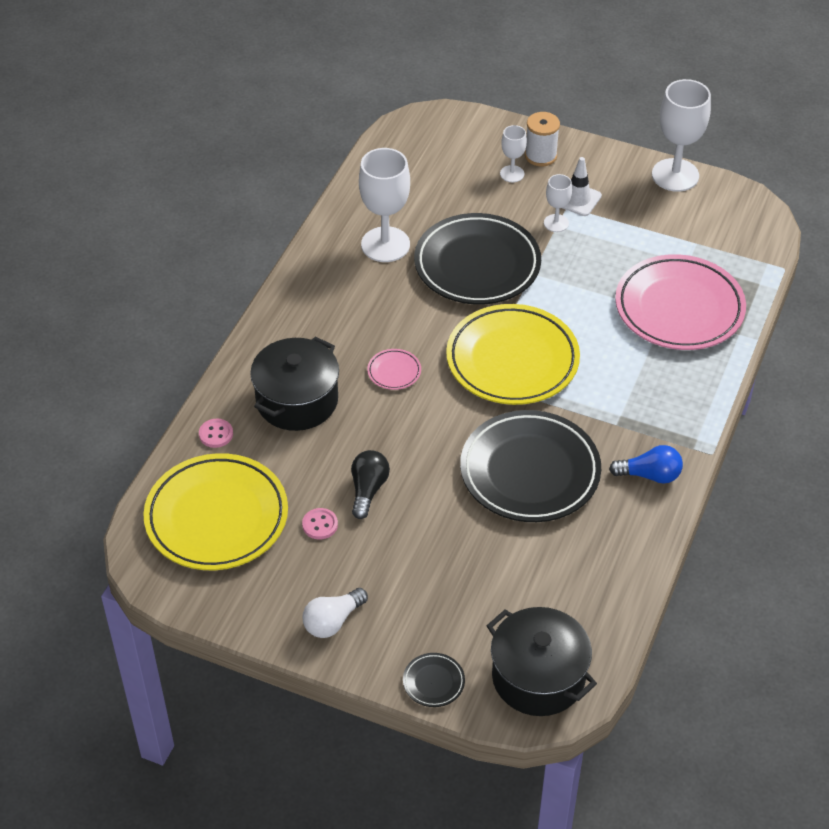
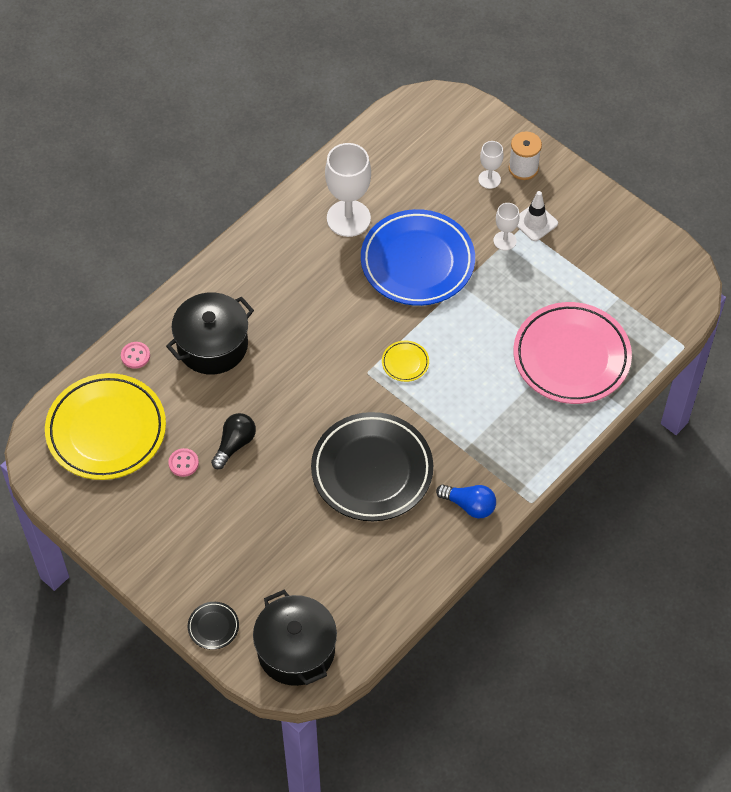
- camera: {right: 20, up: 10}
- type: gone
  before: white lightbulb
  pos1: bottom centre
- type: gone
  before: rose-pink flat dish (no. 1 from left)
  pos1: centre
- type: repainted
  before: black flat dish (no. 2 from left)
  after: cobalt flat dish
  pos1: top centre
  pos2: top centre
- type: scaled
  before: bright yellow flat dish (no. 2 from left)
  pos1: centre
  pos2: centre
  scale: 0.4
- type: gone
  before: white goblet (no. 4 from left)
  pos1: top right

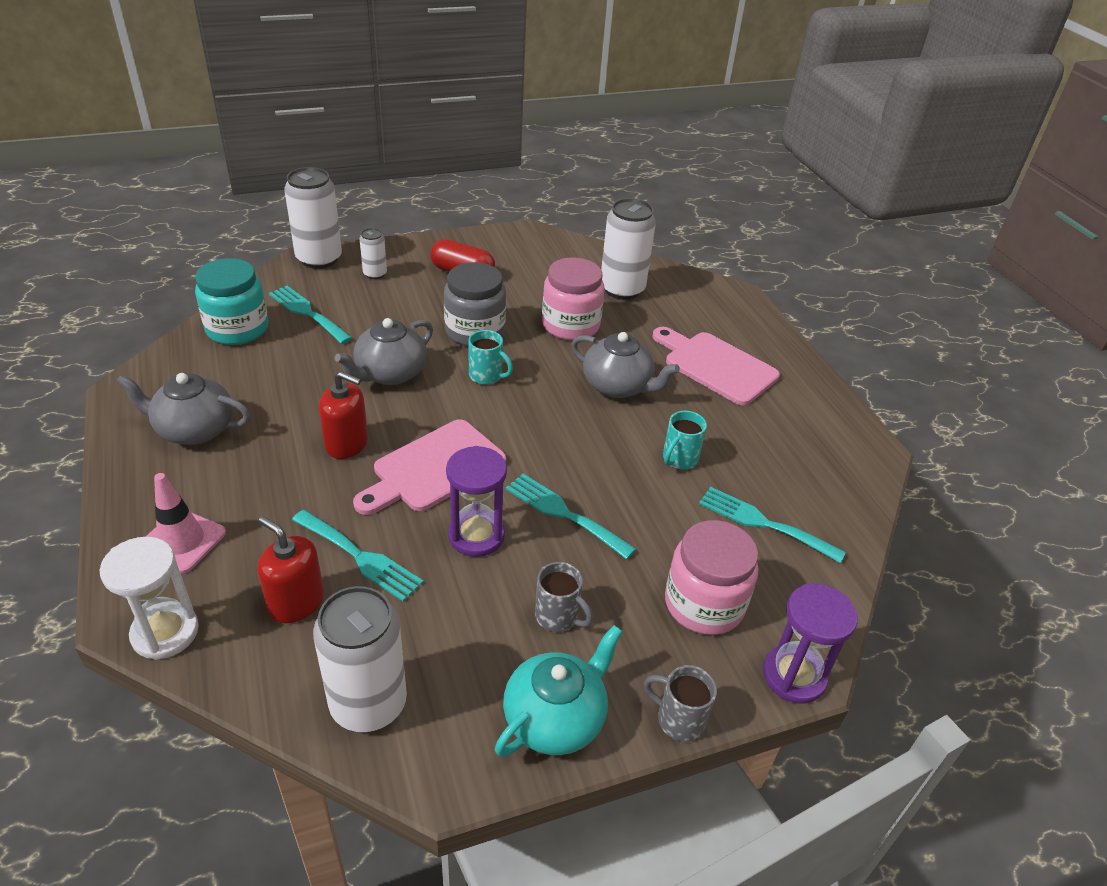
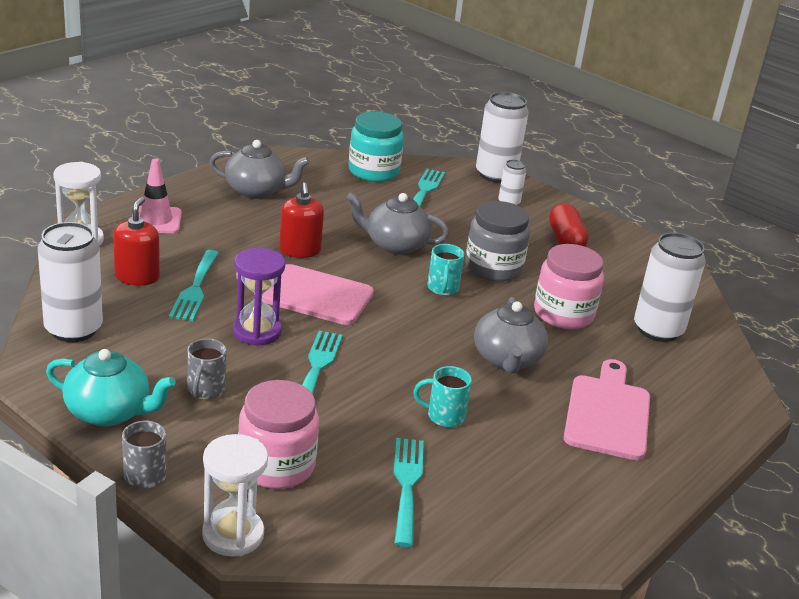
- camera: {right: 60, up: -10}
- type: rotated
  before: gray tea pot (no. 1 from left)
  pos1: middle left
  pos2: top left
  turn: 120
- type: repainted
  before: violet sand timer (no. 2 from left)
  after: white sand timer (no. 2 from left)
  pos1: bottom right
  pos2: bottom left

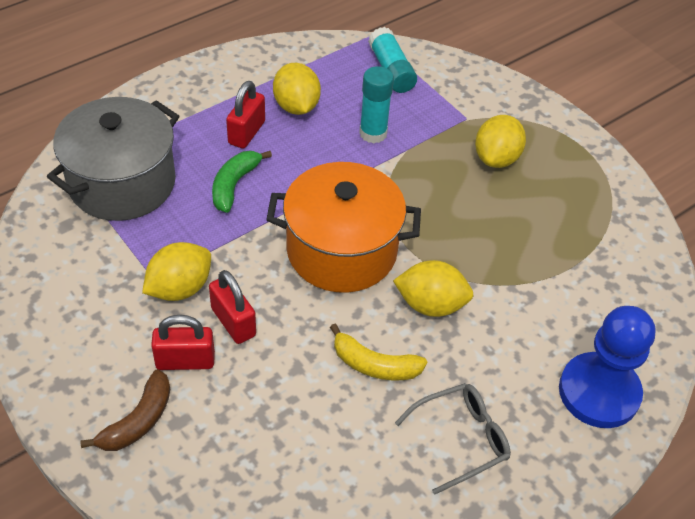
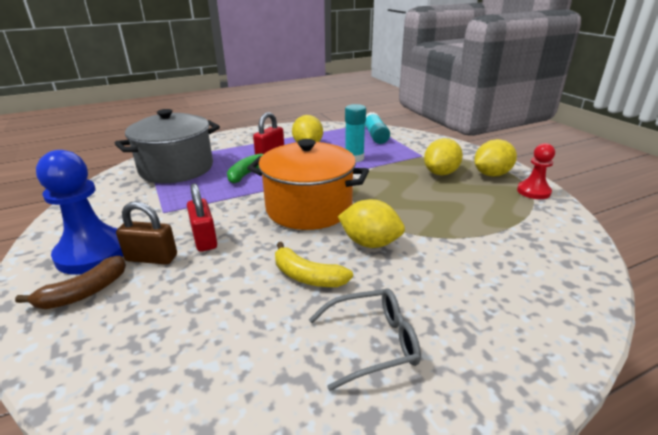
- camera: {right: 15, up: -20}
- type: shifted
  before: bright yellow lemon (no. 1 from left in the first image)
  after: bright yellow lemon (no. 4 from left)
  pos1: middle left
  pos2: middle right
- type: repainted
  before: crimson padlock (no. 1 from left)
  after: brown padlock
  pos1: middle left
  pos2: middle left
- type: shifted
  before: cobalt chess pawn
  pos1: bottom right
  pos2: middle left
- type: new
  after: crimson chess pawn
  pos2: middle right

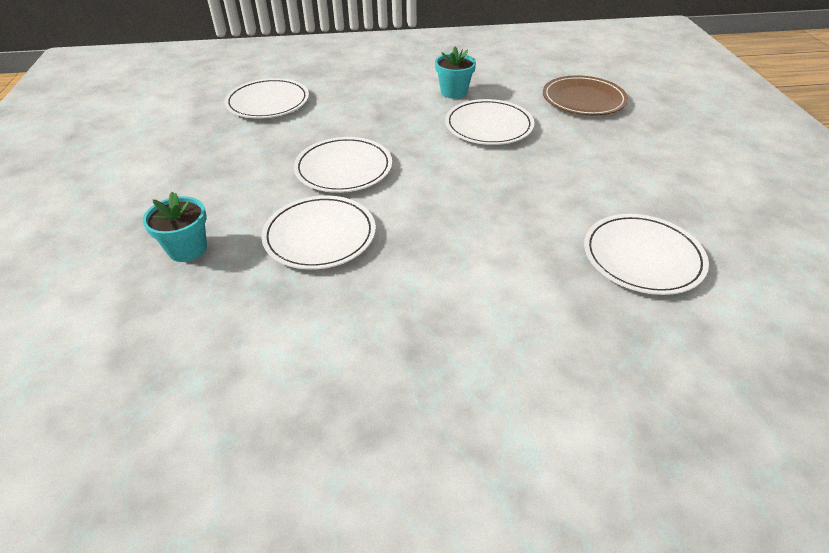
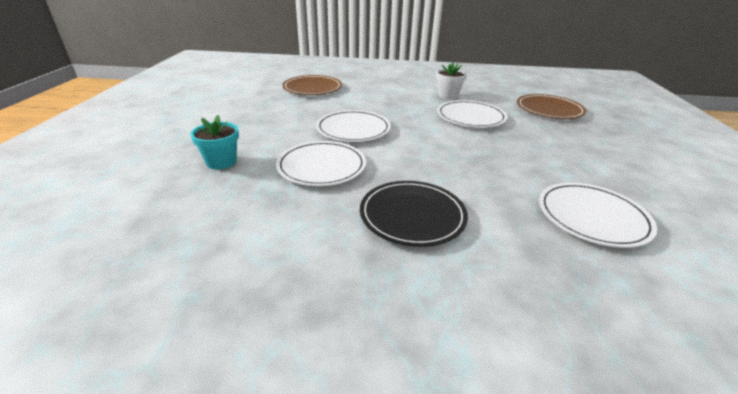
- camera: {right: 10, up: -10}
- type: repainted
  before: white flat dish (no. 1 from left)
  after: brown flat dish (no. 1 from left)
  pos1: top left
  pos2: top centre
- type: repainted
  before: teal flower pot (no. 2 from left)
  after: white flower pot
  pos1: top centre
  pos2: top centre
- type: new
  after: black flat dish
  pos2: centre

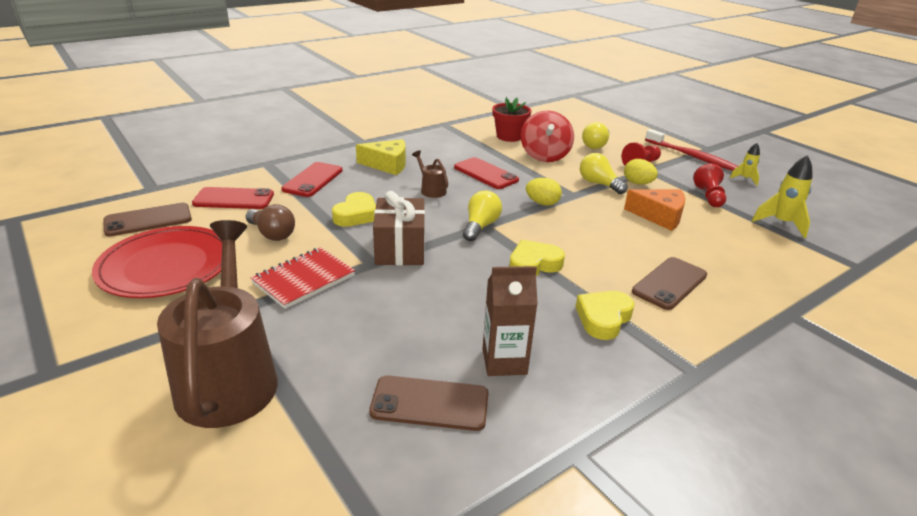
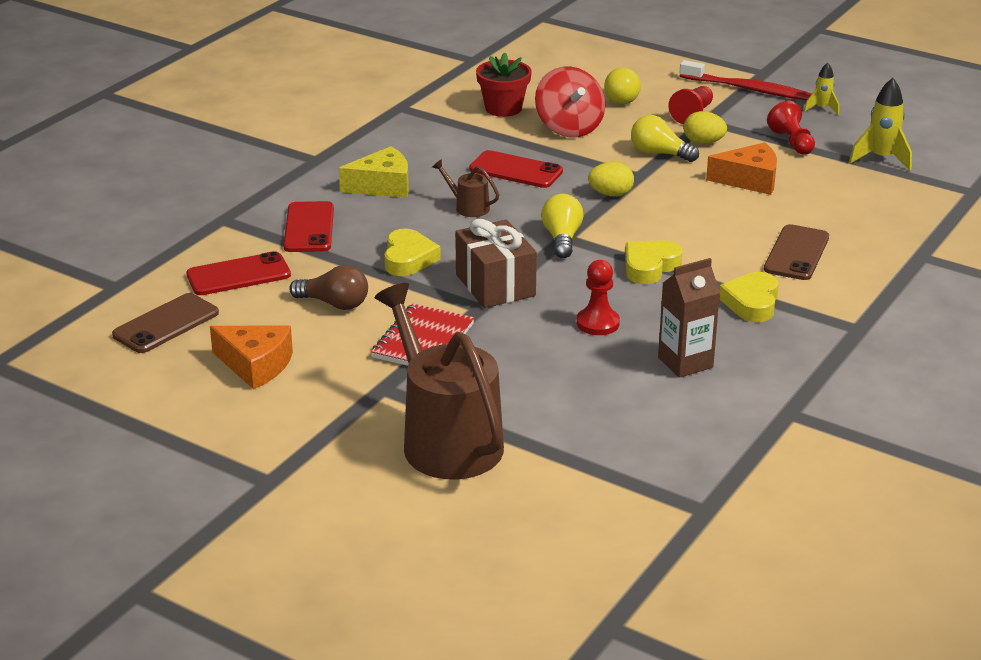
- camera: {right: -20, up: 0}
- type: swapped
  before: crimson flat dish
  after: bright orange cheese wedge (no. 1 from left)
  pos1: middle left
  pos2: middle left
- type: gone
  before: brown mobile phone (no. 2 from left)
  pos1: bottom centre
- type: new
  after: crimson chess pawn (no. 1 from left)
  pos2: centre

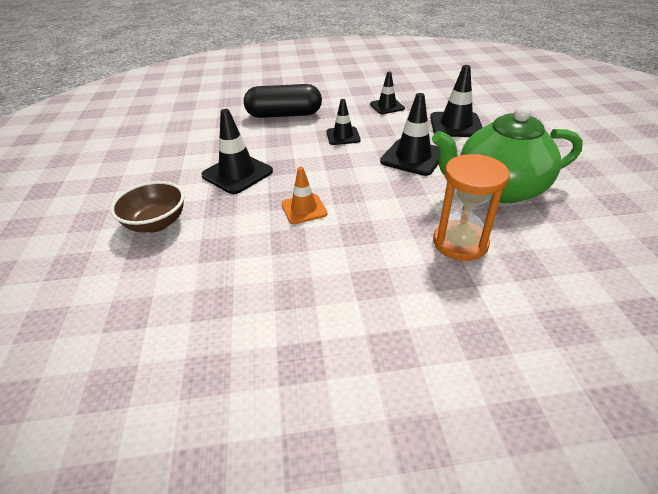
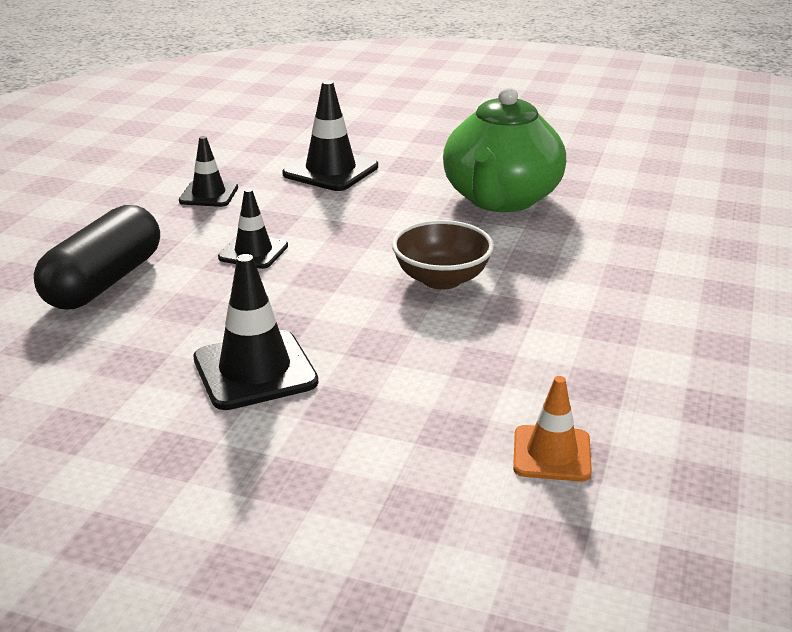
- camera: {right: -65, up: -10}
- type: shifted
  before: brown deep dish
  pos1: middle left
  pos2: centre
- type: shifted
  before: bright orange road cone
  pos1: centre
  pos2: bottom right
- type: gone
  before: black road cone (no. 4 from left)
  pos1: top centre
- type: gone
  before: bright orange sand timer
  pos1: middle right

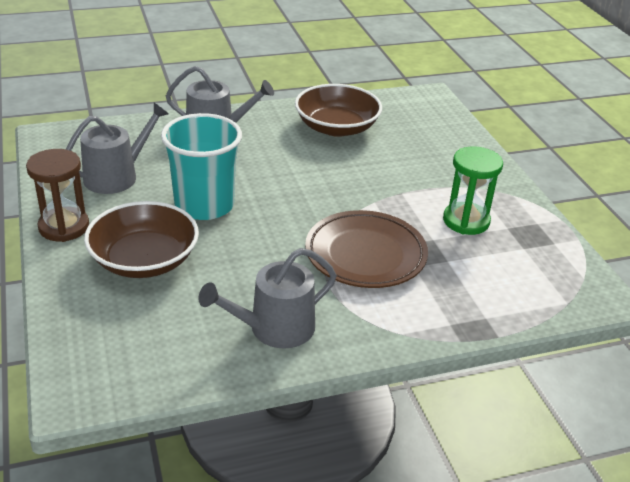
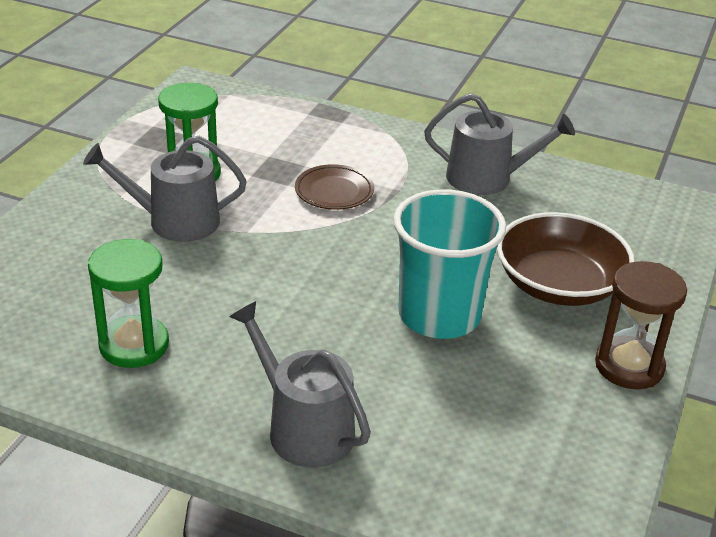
- camera: {right: -140, up: 0}
- type: shifted
  before: gray sprinkling can (no. 1 from left)
  pos1: top left
  pos2: middle left
- type: swapped
  before: brown deep dish (no. 2 from left)
  after: emerald sand timer (no. 1 from left)
  pos1: top centre
  pos2: middle left
- type: scaled
  before: brown flat dish
  pos1: centre
  pos2: centre
  scale: 0.57

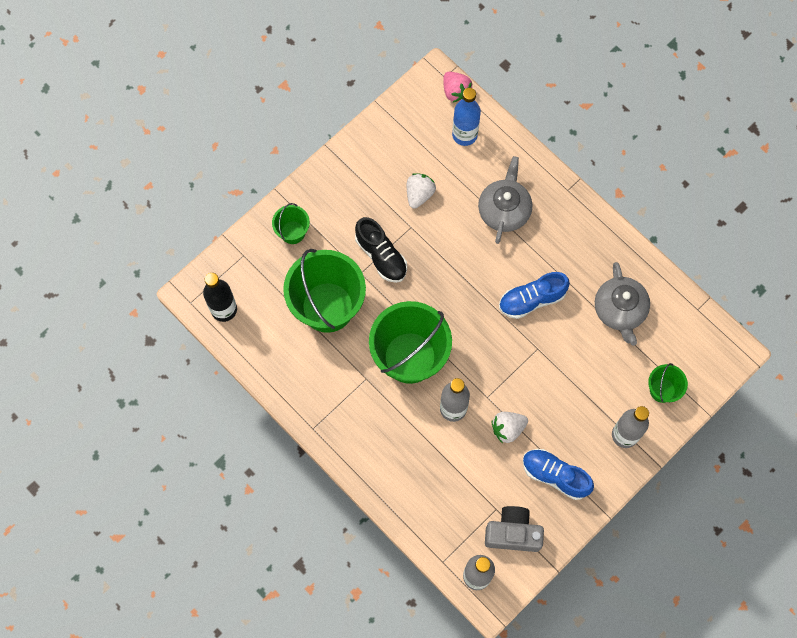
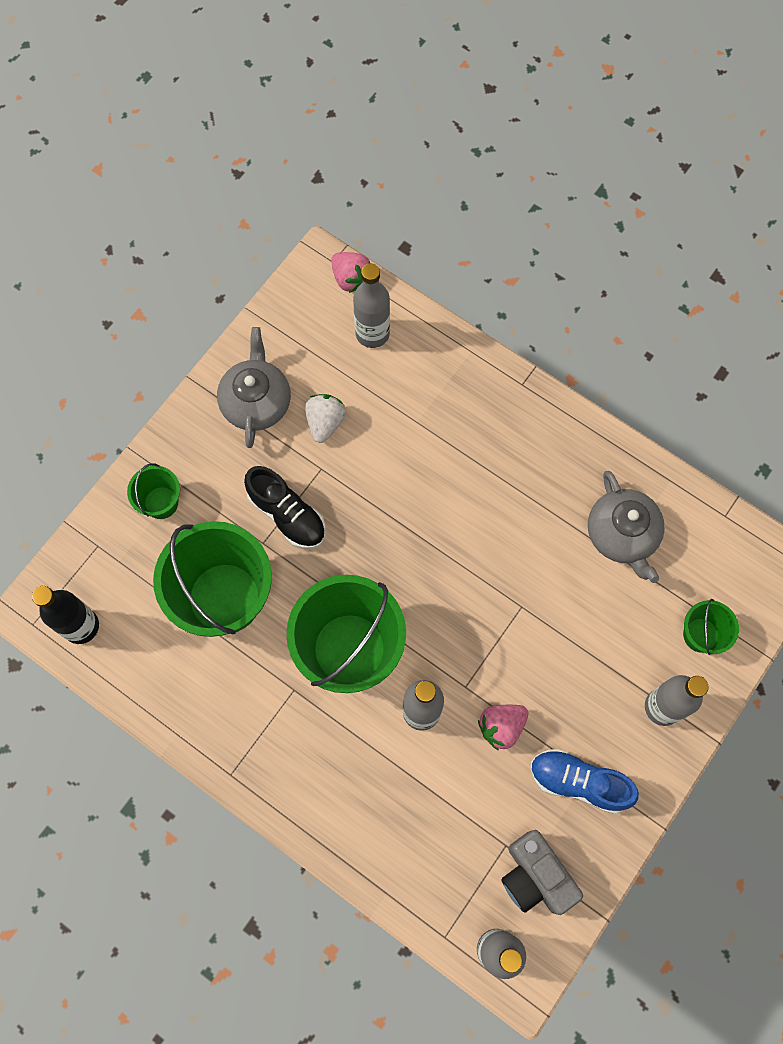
- camera: {right: -10, up: 0}
- type: repainted
  before: cobalt flask
  after: gray flask (no. 1 from left)
  pos1: top centre
  pos2: top centre
- type: shifted
  before: gray tea pot (no. 1 from left)
  pos1: top centre
  pos2: middle left
- type: rotated
  before: gray photo camera
  pos1: bottom centre
  pos2: bottom right
  turn: -120
- type: repainted
  before: white strawberry (no. 2 from left)
  after: rose-pink strawberry (no. 2 from left)
  pos1: bottom centre
  pos2: bottom centre
- type: gone
  before: cobalt sneaker (no. 1 from left)
  pos1: middle right

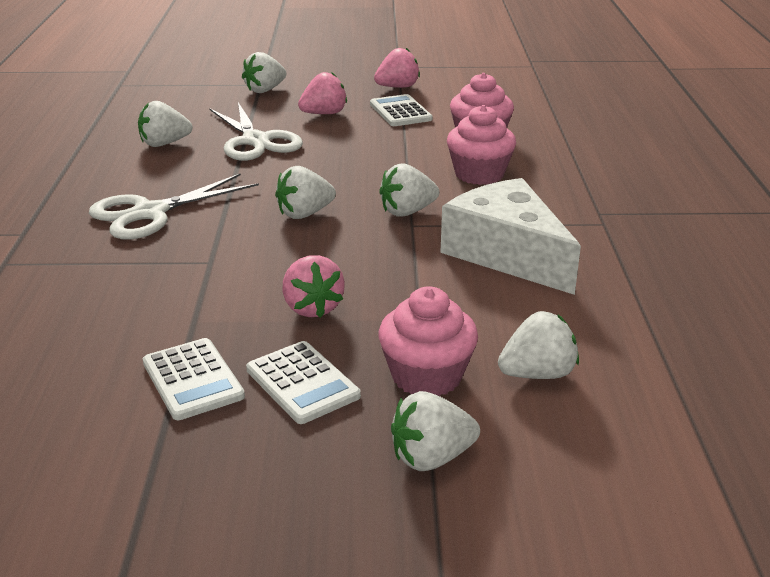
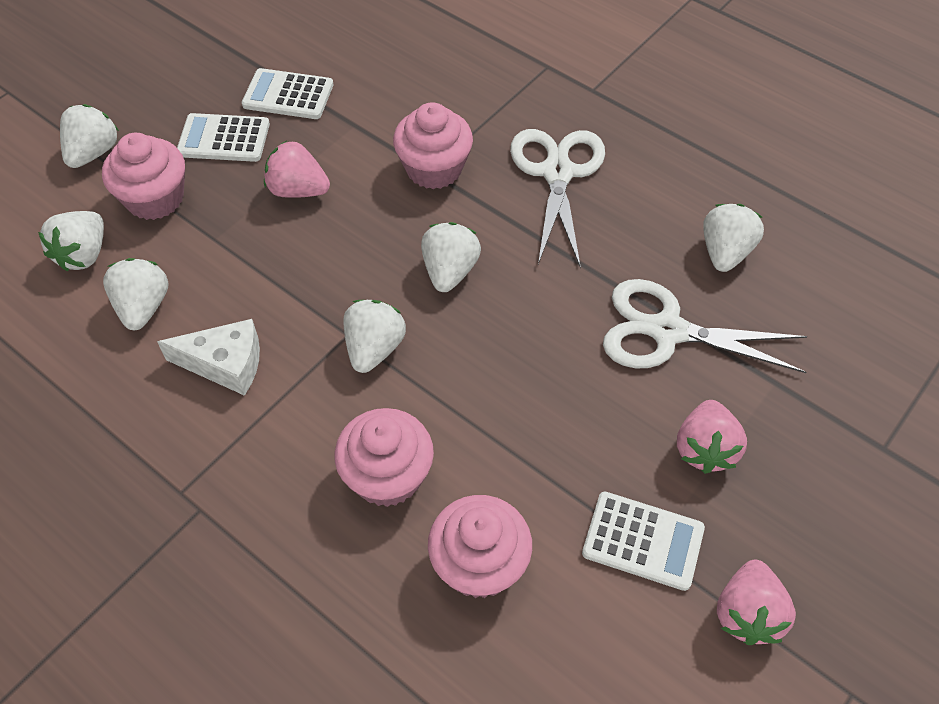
- camera: {right: 130, up: 25}
- type: shifted
  before: white strawberry (no. 2 from left in the first image)
  after: white strawberry (no. 3 from left)
  pos1: top centre
  pos2: middle left
- type: scaled
  before: white cheese wedge
  pos1: centre
  pos2: middle left
  scale: 0.58
- type: new
  after: rose-pink cupcake (no. 3 from left)
  pos2: top centre

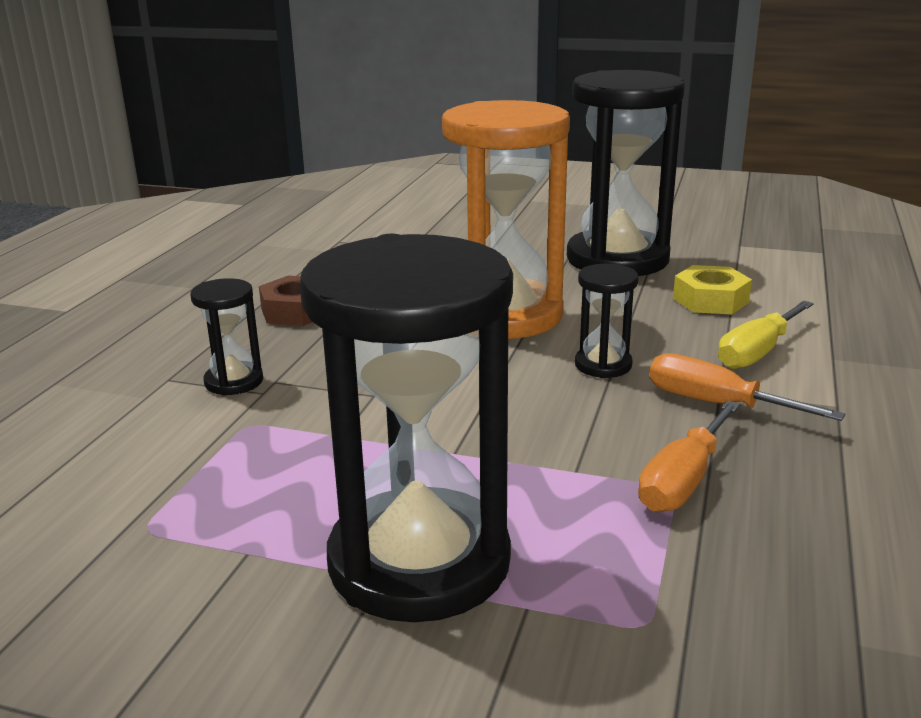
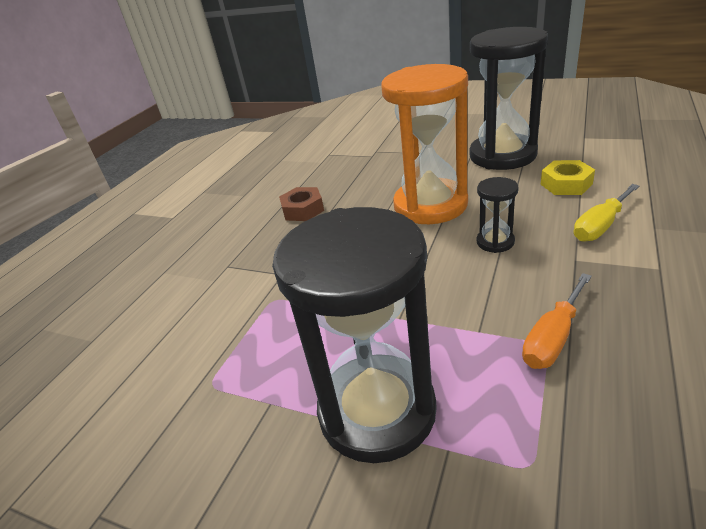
- camera: {right: 10, up: 10}
- type: gone
  before: black sand timer (no. 1 from left)
  pos1: middle left
- type: gone
  before: bright orange hand screwdriver (no. 2 from left)
  pos1: middle right

